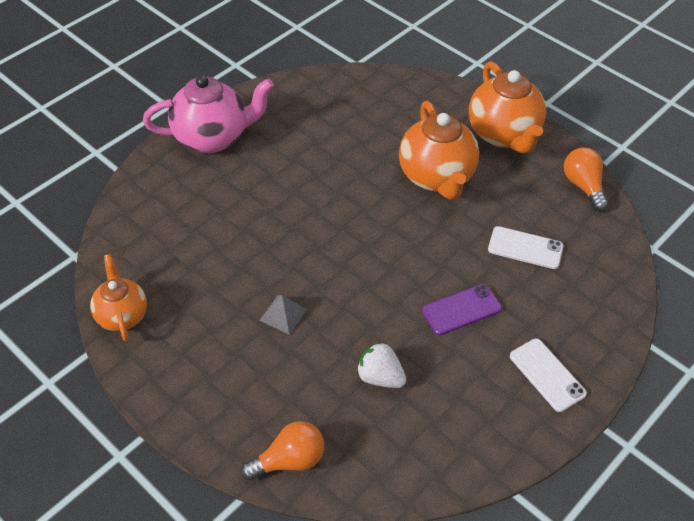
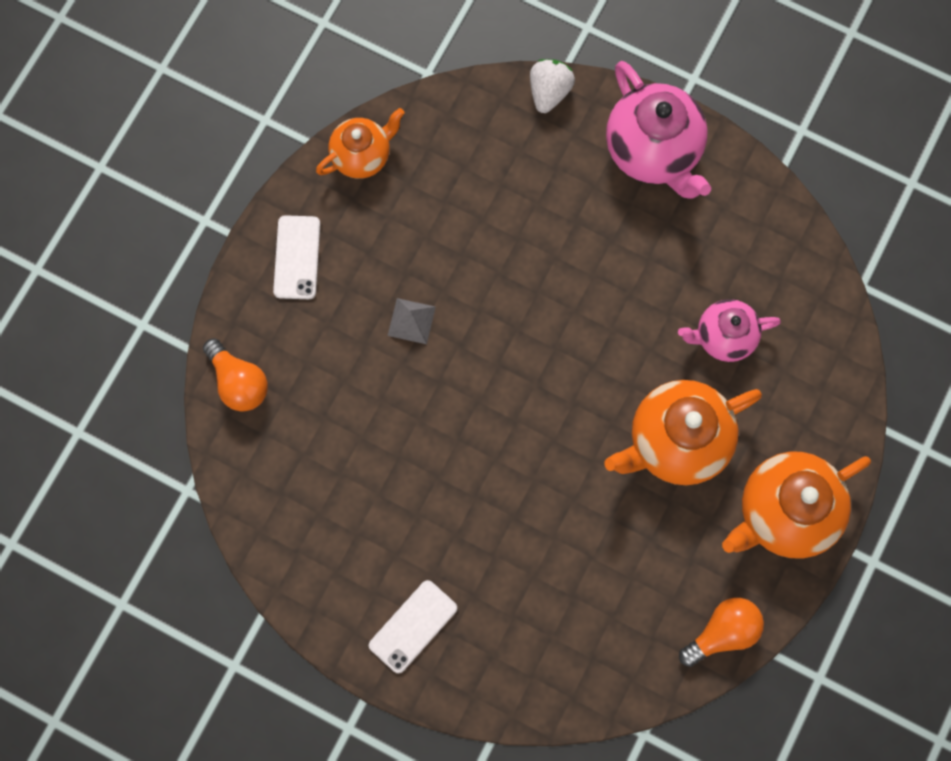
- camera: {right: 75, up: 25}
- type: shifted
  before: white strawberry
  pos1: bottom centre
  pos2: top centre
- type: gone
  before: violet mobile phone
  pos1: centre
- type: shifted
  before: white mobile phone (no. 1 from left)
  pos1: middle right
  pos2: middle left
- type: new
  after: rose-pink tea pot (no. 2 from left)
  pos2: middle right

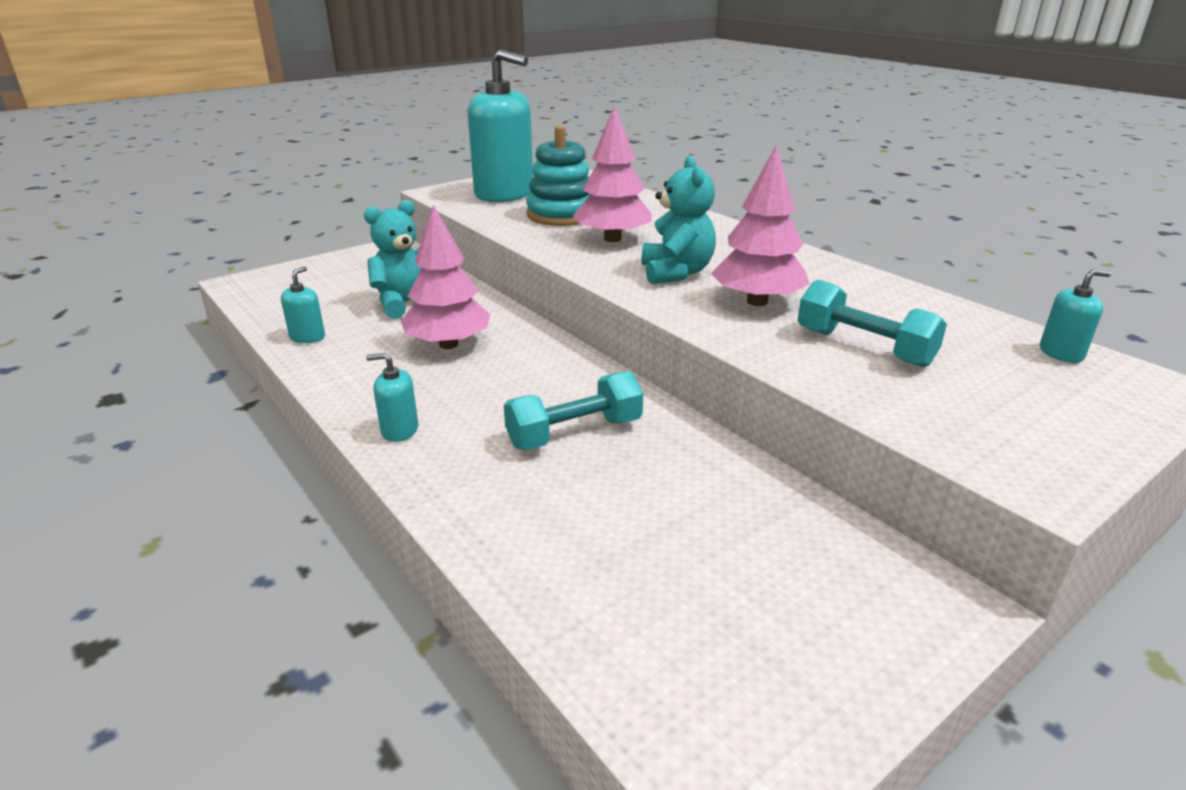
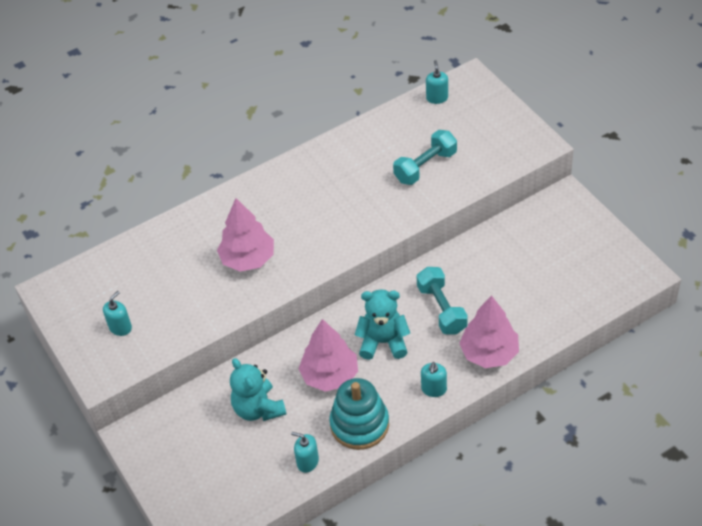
- camera: {right: -80, up: 20}
- type: scaled
  before: teal soap pump (no. 3 from left in the first image)
  pos1: top centre
  pos2: middle left
  scale: 0.42
- type: shifted
  before: teal stacking toy
  pos1: top centre
  pos2: bottom centre
- type: shifted
  before: teal teddy (no. 2 from left)
  pos1: top centre
  pos2: centre
- type: shifted
  before: rose-pink toy tree (no. 3 from left)
  pos1: top centre
  pos2: middle right

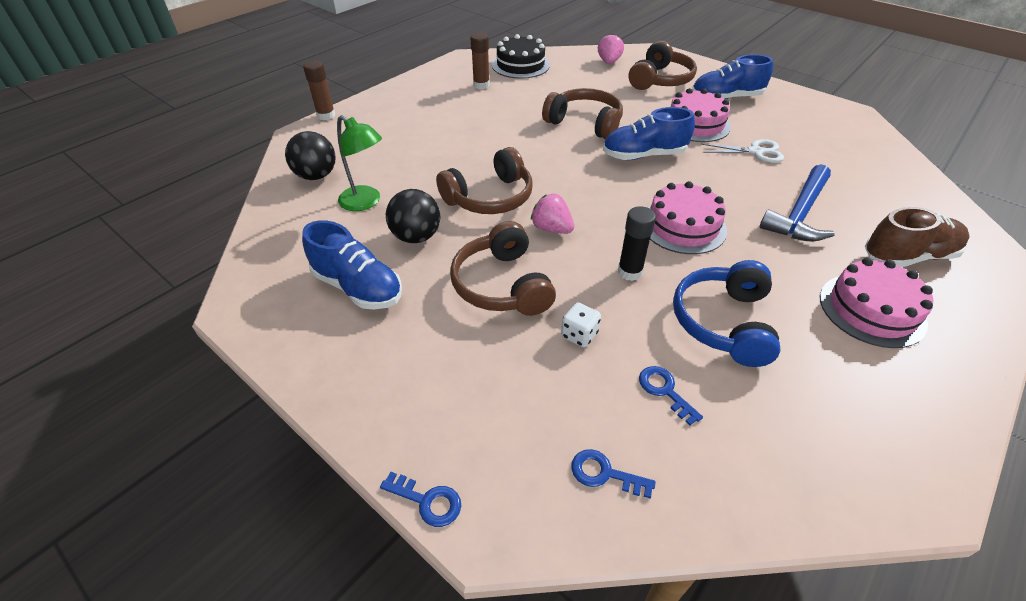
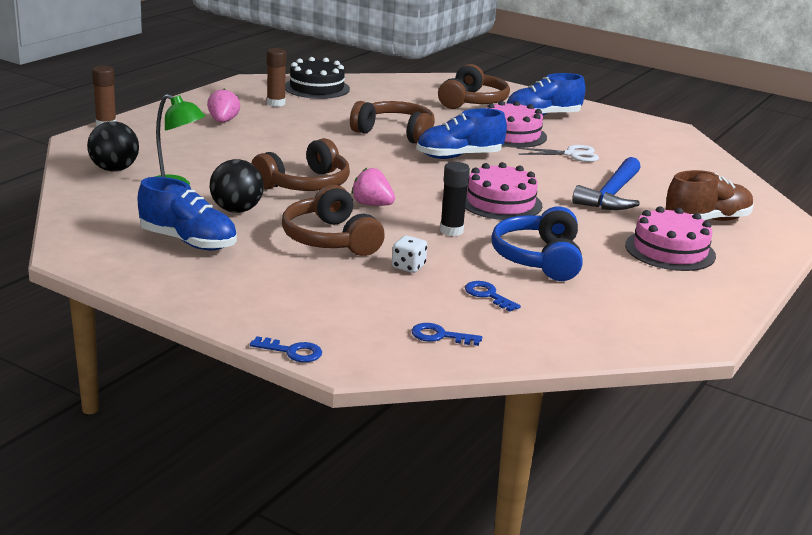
- camera: {right: -10, up: -20}
- type: shifted
  before: rose-pink strawberry (no. 2 from left in the first image)
  after: rose-pink strawberry (no. 1 from left)
  pos1: top centre
  pos2: top left

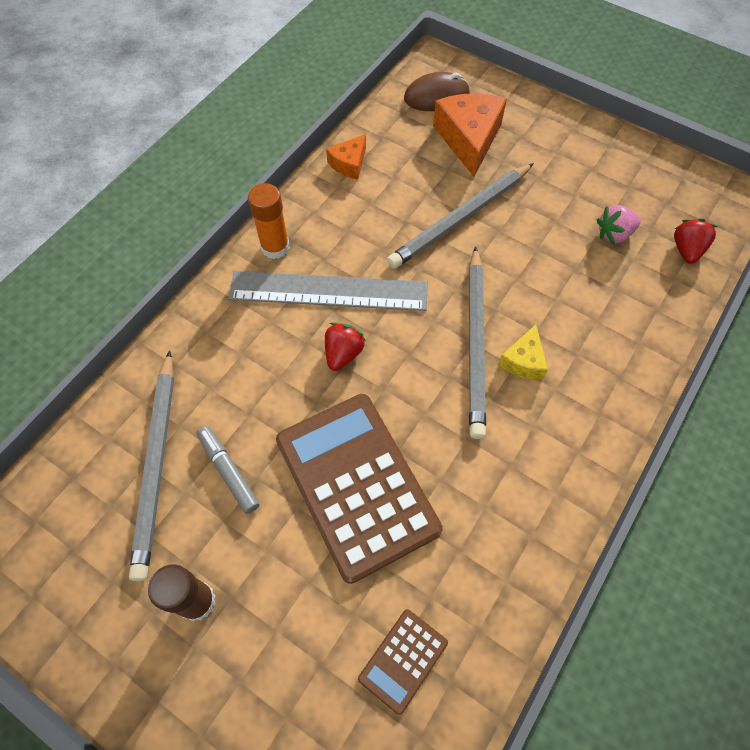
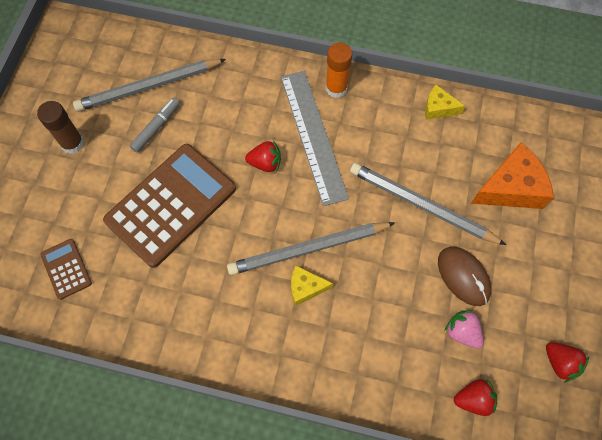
- camera: {right: 70, up: 5}
- type: repainted
  before: bright orange cheese wedge (no. 1 from left)
  after: bright yellow cheese wedge (no. 2 from left)
  pos1: top centre
  pos2: top right
- type: rotated
  before: brown pocket calculator (no. 2 from left in the first image)
  pos1: bottom centre
  pos2: middle left
  turn: 45
- type: shifted
  before: brown PC mouse
  pos1: top centre
  pos2: middle right
- type: new
  after: crimson strawberry (no. 3 from left)
  pos2: bottom right

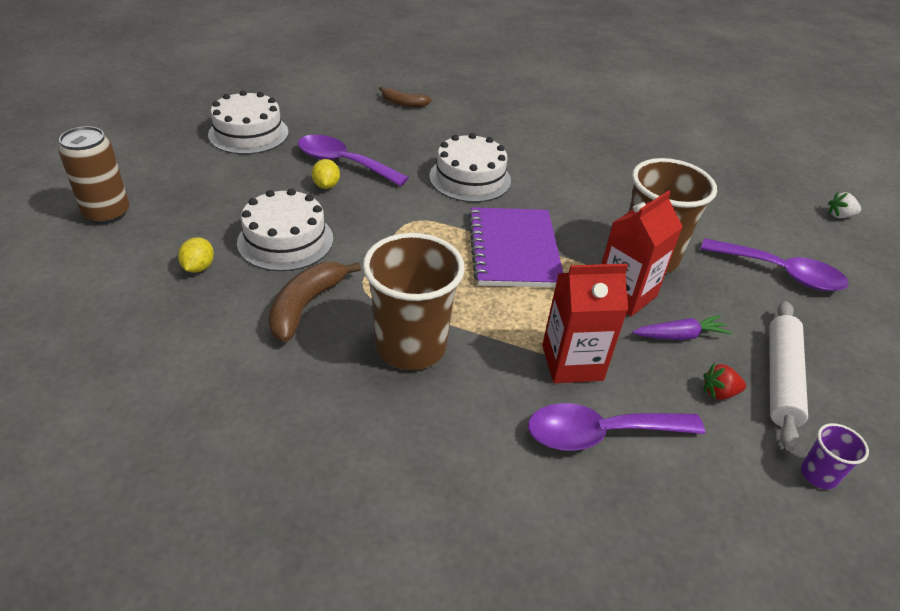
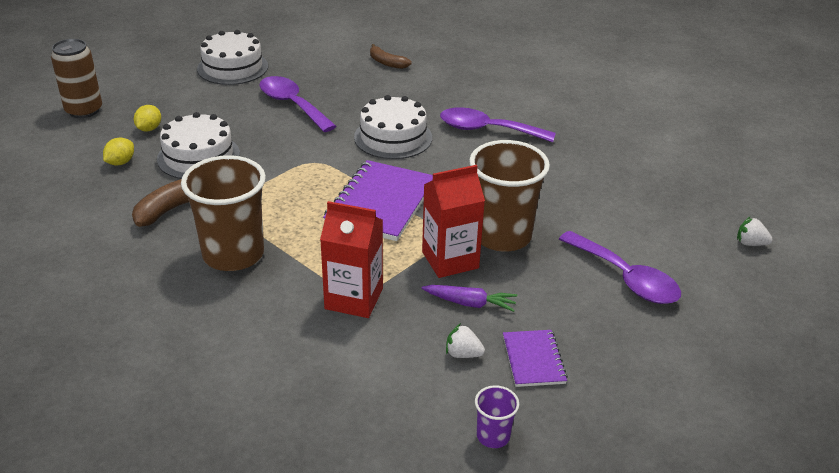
- camera: {right: 25, up: -5}
- type: shifted
  before: bright yellow lemon (no. 2 from left)
  pos1: top centre
  pos2: top left
- type: shifted
  before: violet spoon (no. 2 from left)
  pos1: bottom right
  pos2: top centre
- type: repainted
  before: crimson strawberry
  after: white strawberry (no. 1 from left)
  pos1: middle right
  pos2: bottom centre
- type: swapped
  before: white rolling pin
  after: violet notepad (no. 2 from left)
  pos1: middle right
  pos2: bottom centre

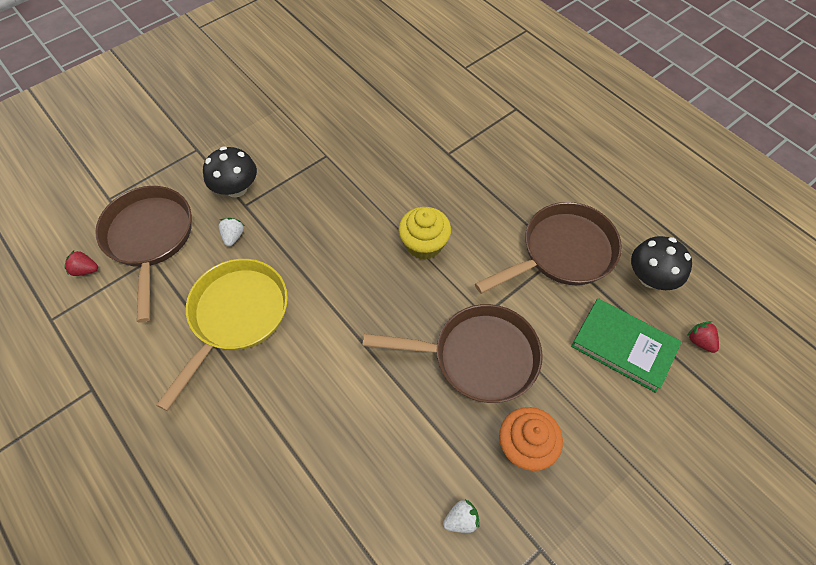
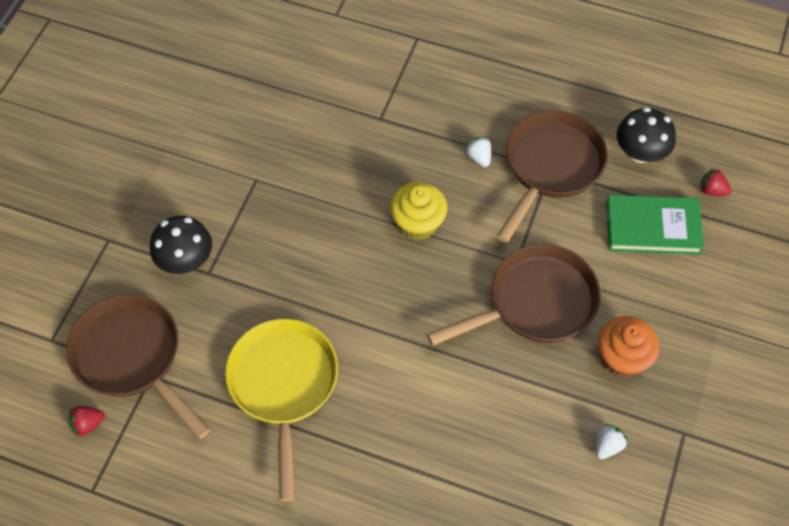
- camera: {right: -30, up: 0}
- type: shifted
  before: white strawberry (no. 1 from left)
  pos1: middle left
  pos2: top centre

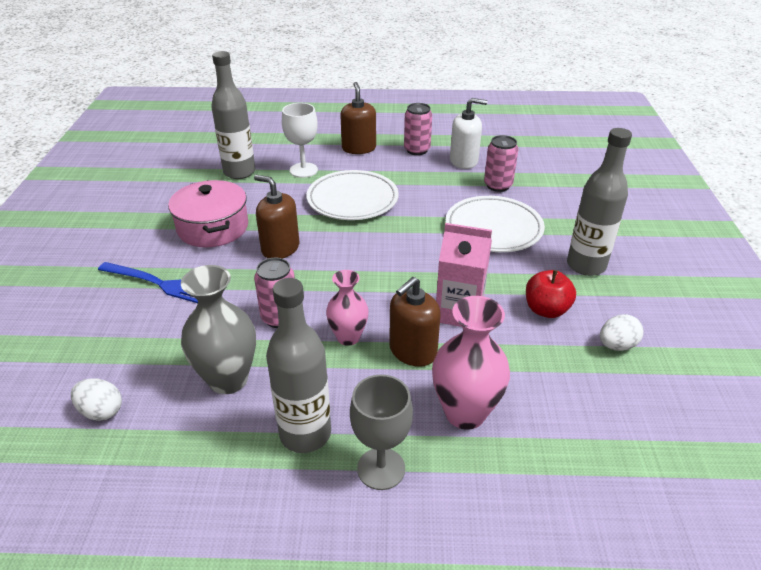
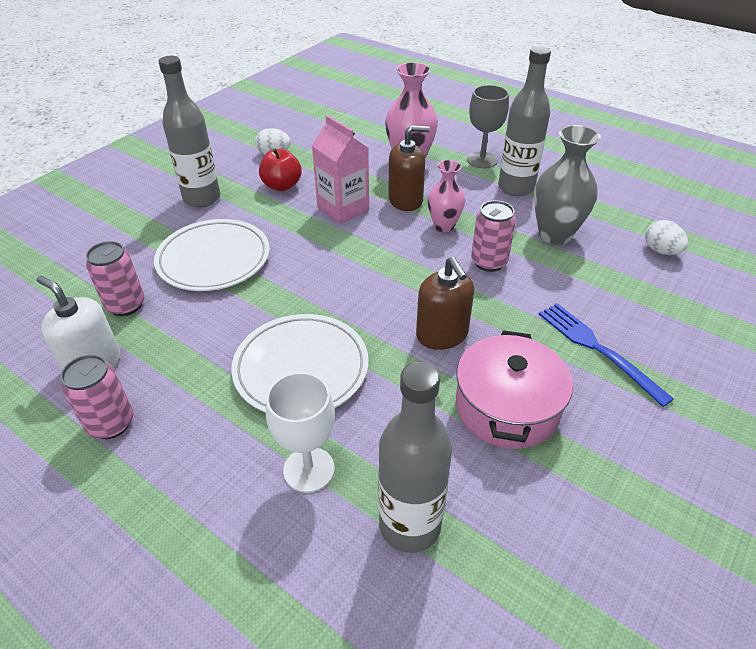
- camera: {right: -145, up: 5}
- type: gone
  before: brown soap pump (no. 2 from left)
  pos1: top centre

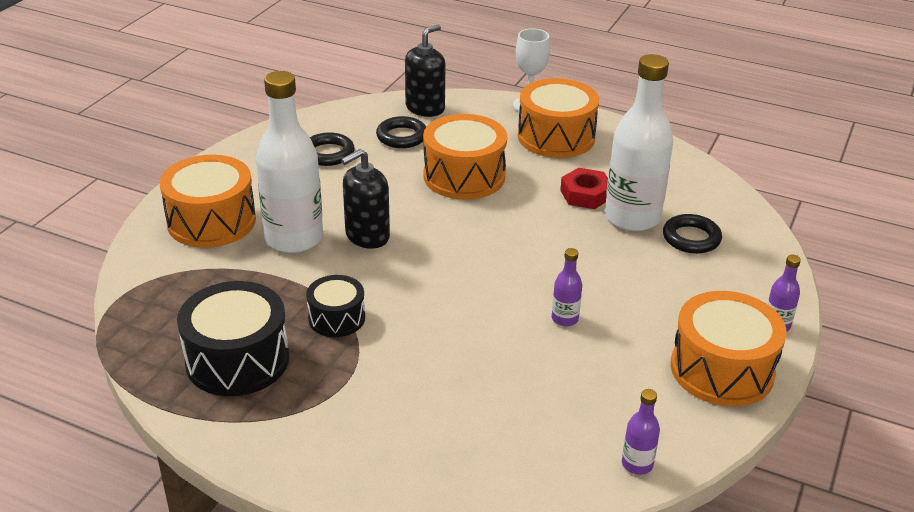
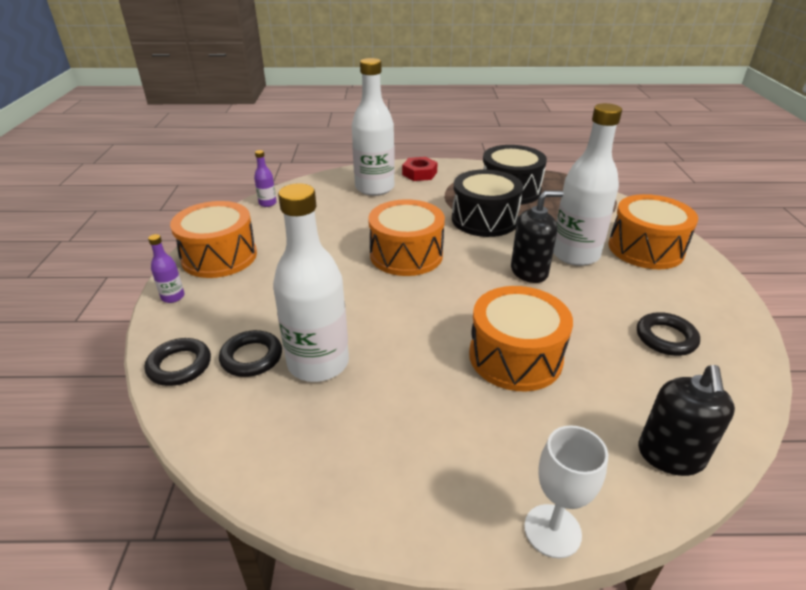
- camera: {right: 155, up: 0}
- type: scaled
  before: black drum (no. 2 from left in the first image)
  pos1: centre
  pos2: centre
  scale: 1.73
- type: rotated
  before: black soap pump (no. 1 from left)
  pos1: centre
  pos2: centre
  turn: 45
- type: shifted
  before: black hoop (no. 2 from left in the first image)
  after: black hoop (no. 1 from left)
  pos1: top centre
  pos2: middle left
- type: shifted
  before: bright orange drum (no. 3 from left in the first image)
  after: bright orange drum (no. 2 from left)
  pos1: top centre
  pos2: centre
- type: gone
  before: violet flask (no. 1 from left)
  pos1: centre
- type: shifted
  before: crimson nut
  pos1: centre
  pos2: top centre
- type: new
  after: white flask (no. 2 from left)
  pos2: top centre

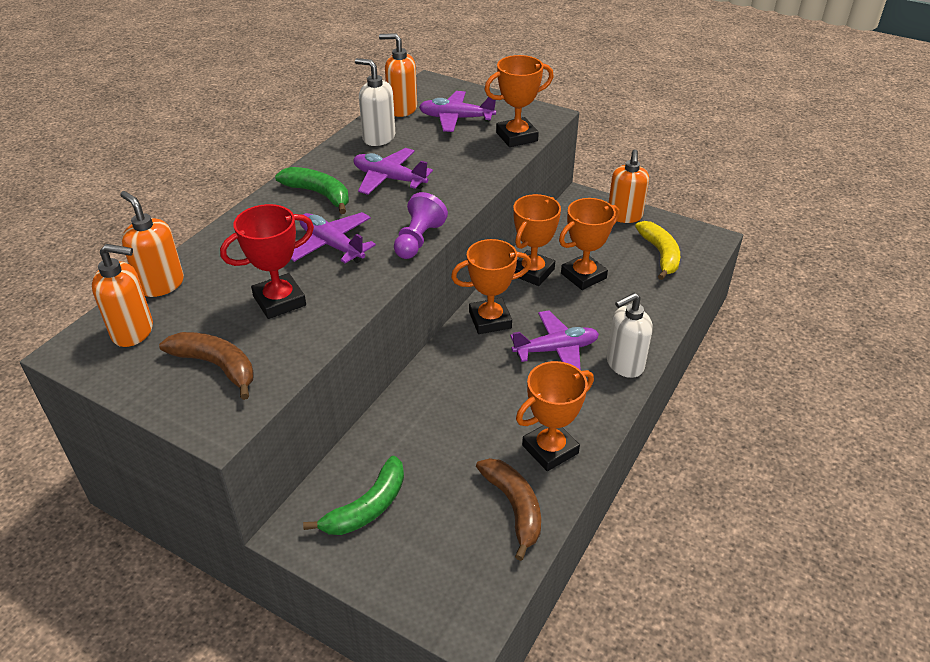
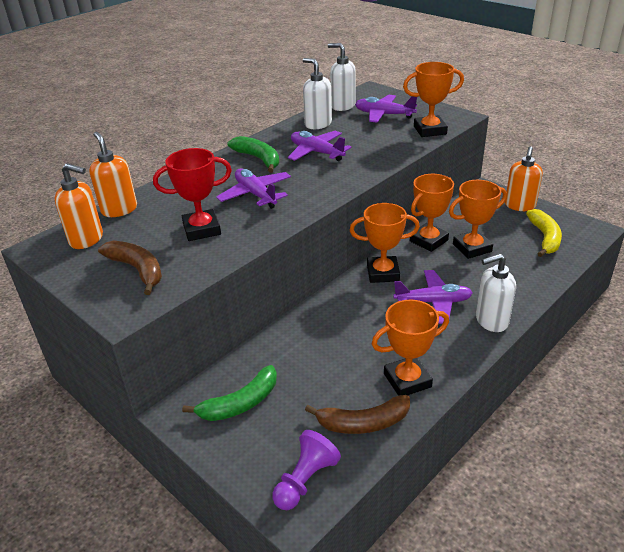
- camera: {right: 15, up: -5}
- type: repainted
  before: bright orange soap pump (no. 3 from left)
  after: white soap pump (no. 2 from left)
  pos1: top centre
  pos2: top centre
- type: shifted
  before: violet chess pawn
  pos1: centre
  pos2: bottom centre
- type: rotated
  before: brown banana (no. 2 from left)
  pos1: bottom centre
  pos2: bottom centre
  turn: 90

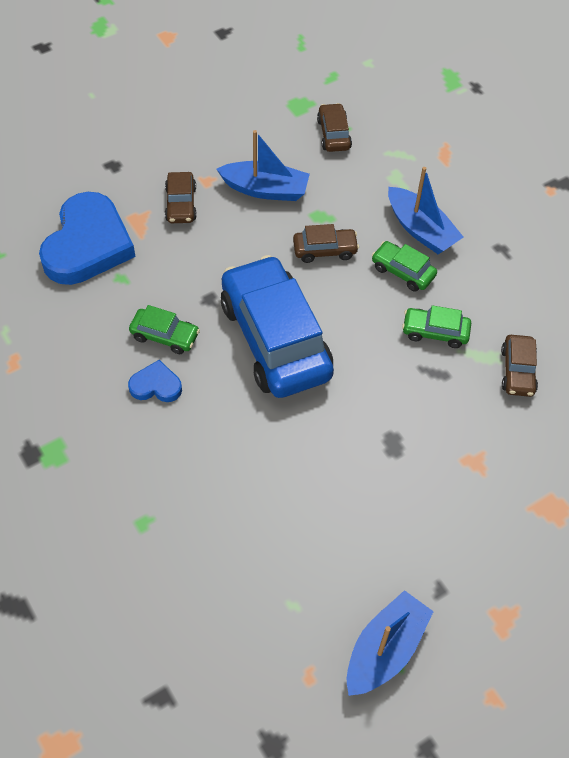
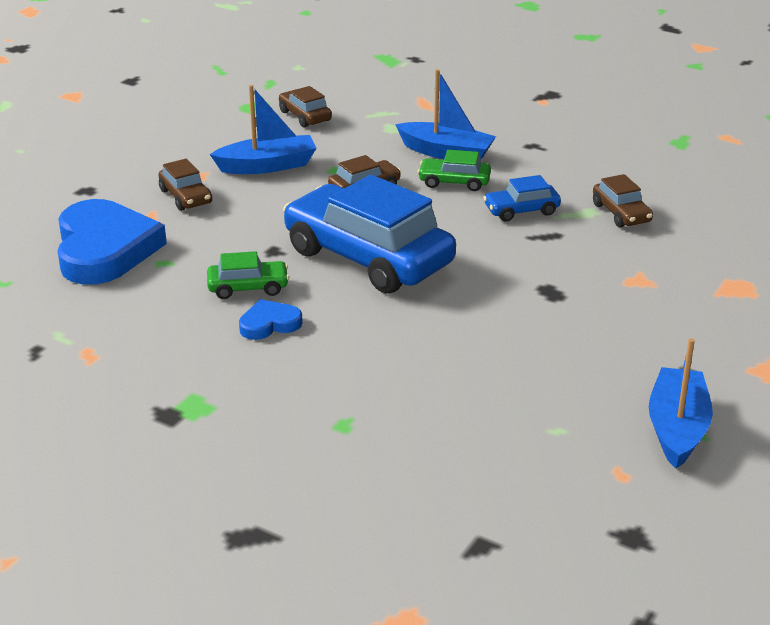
- camera: {right: -25, up: -25}
- type: repainted
  before: emerald car (no. 3 from left)
  after: cobalt car (no. 2 from left)
  pos1: middle right
  pos2: top right

